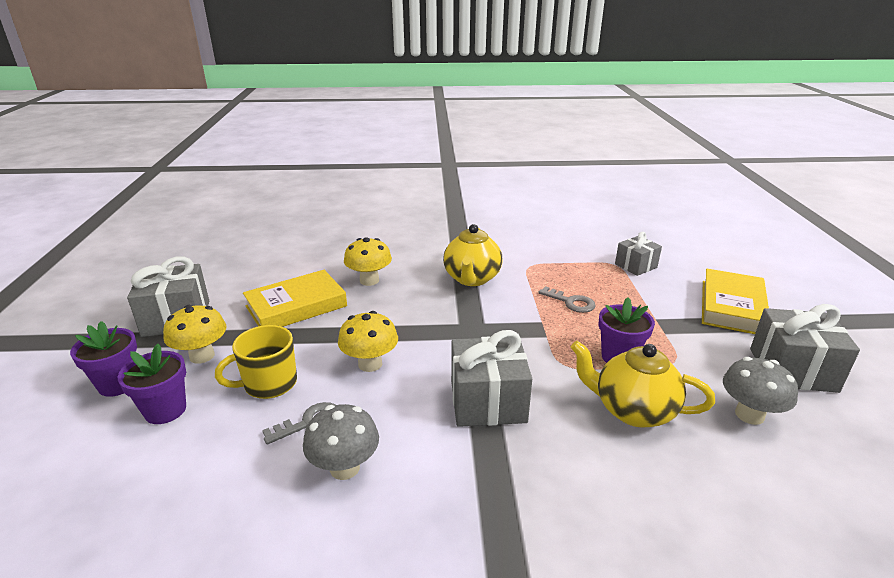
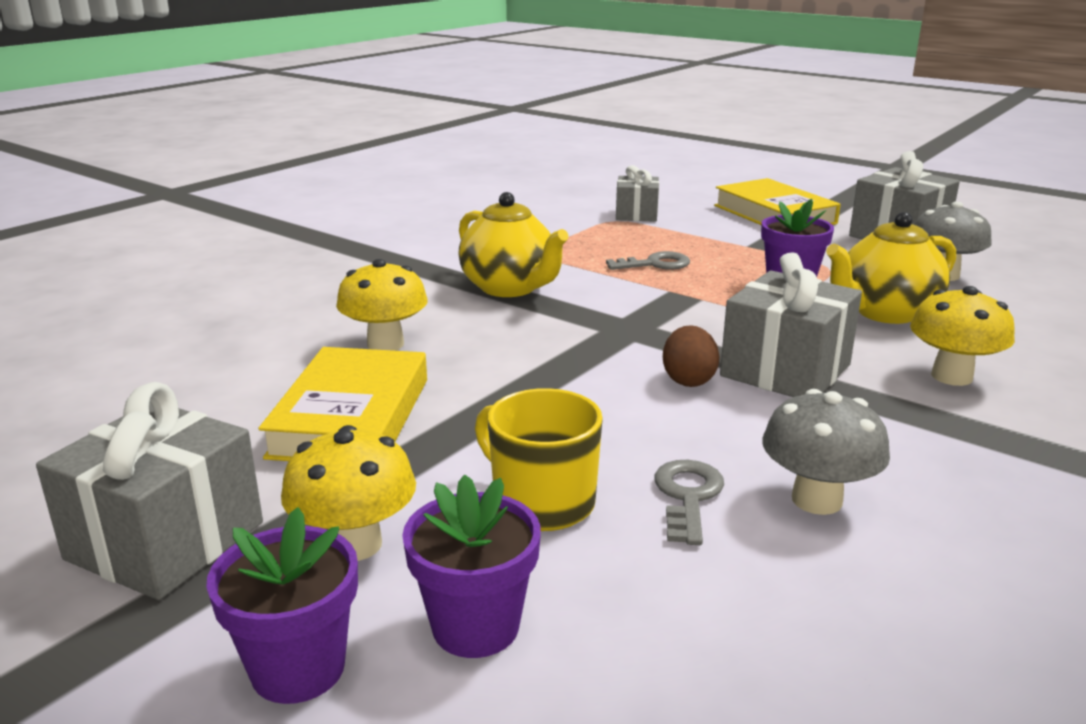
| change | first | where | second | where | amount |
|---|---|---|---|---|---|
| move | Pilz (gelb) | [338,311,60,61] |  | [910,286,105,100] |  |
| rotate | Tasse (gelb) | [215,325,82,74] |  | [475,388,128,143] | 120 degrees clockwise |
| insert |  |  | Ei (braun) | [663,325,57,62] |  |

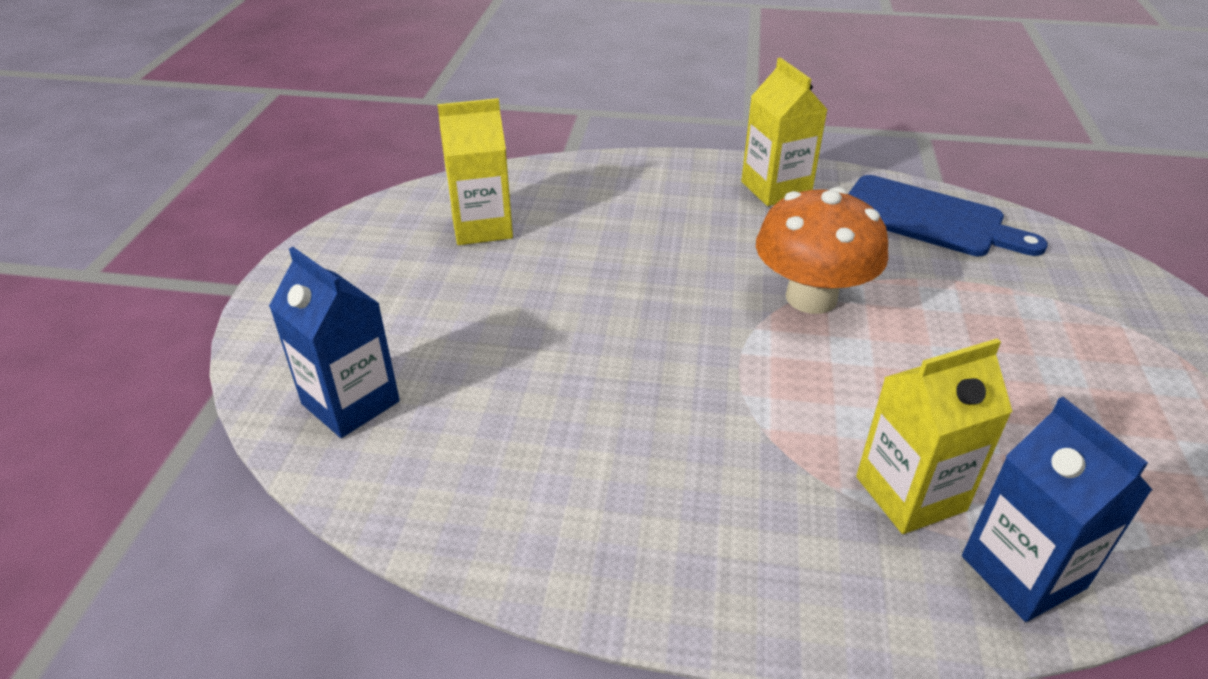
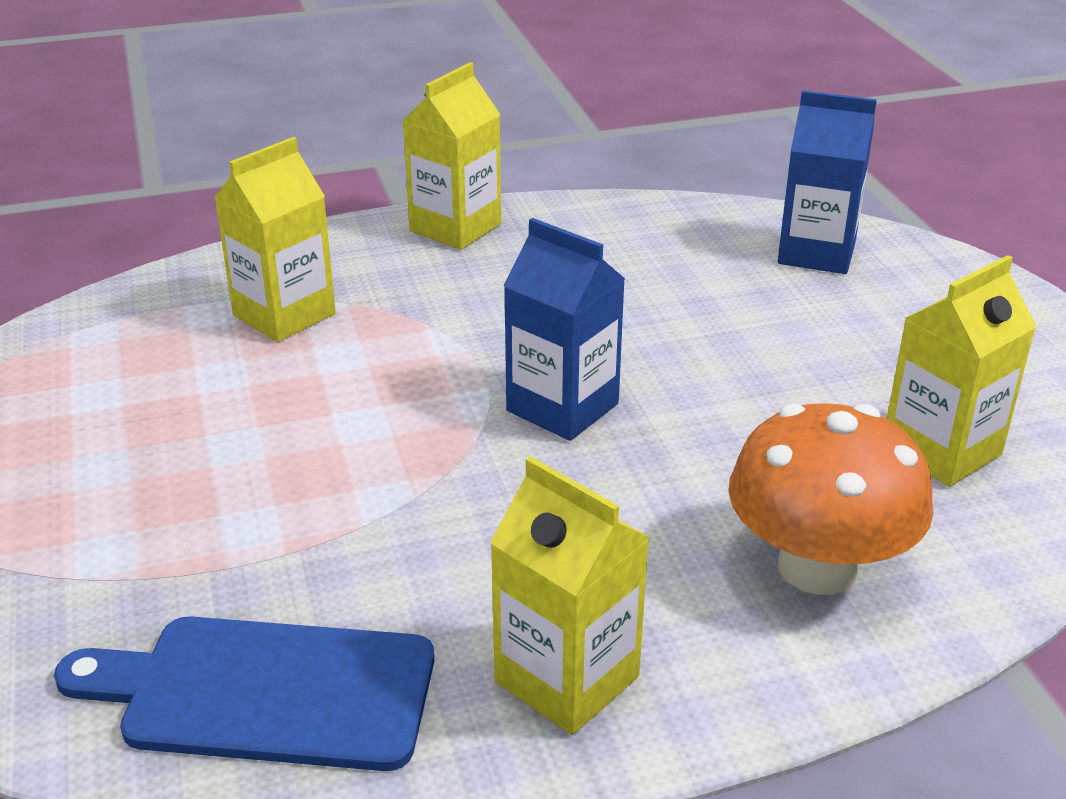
| change | first | where | second | where | amount |
|---|---|---|---|---|---|
| move | Pilz (orange) | [756,187,132,127] |  | [729,403,205,192] |  |
| move | Getränkekarton (blau) | [962,397,191,225] |  | [504,218,121,223] |  |
| insert |  |  | Getränkekarton (gelb) | [402,62,99,188] |  |

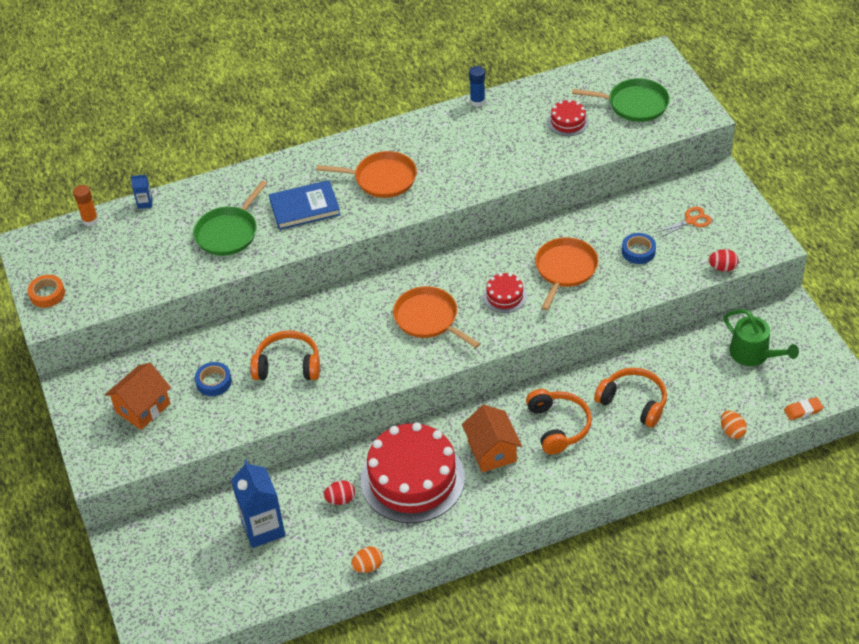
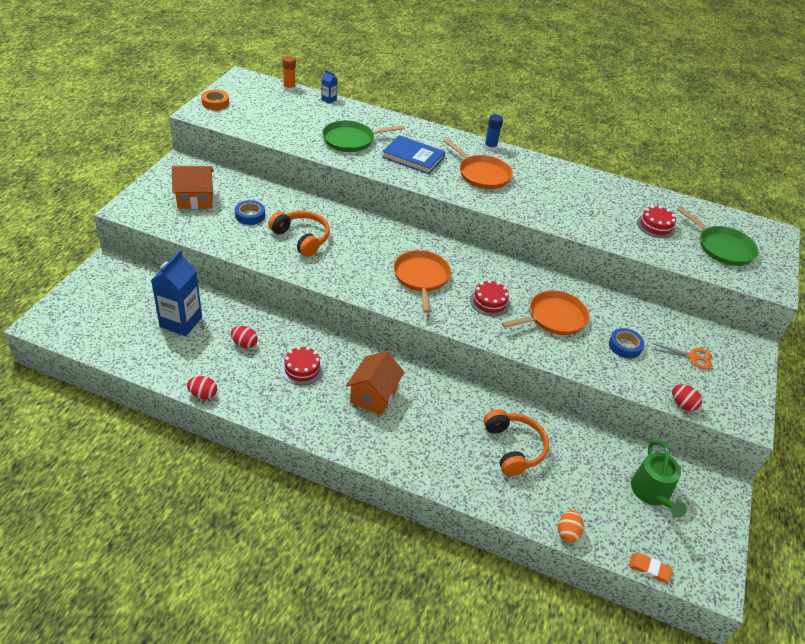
| change | first | where | second | where | amount |
|---|---|---|---|---|---|
| move | Klebestift (blau) | [469,66,16,41] |  | [484,114,19,37] |  |
| delete | Kopfhörer (orange) | [526,389,66,66] |  |  |  |
| resize | Kuchen (rot) | [361,422,104,101] |  | [281,347,42,38] | x0.44 |
| recolor | Ei (orange) | [351,546,32,27] | Ei (rot) | [187,376,30,24] |  |

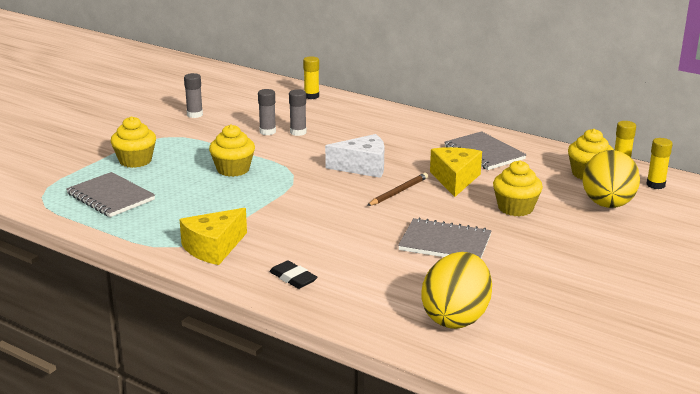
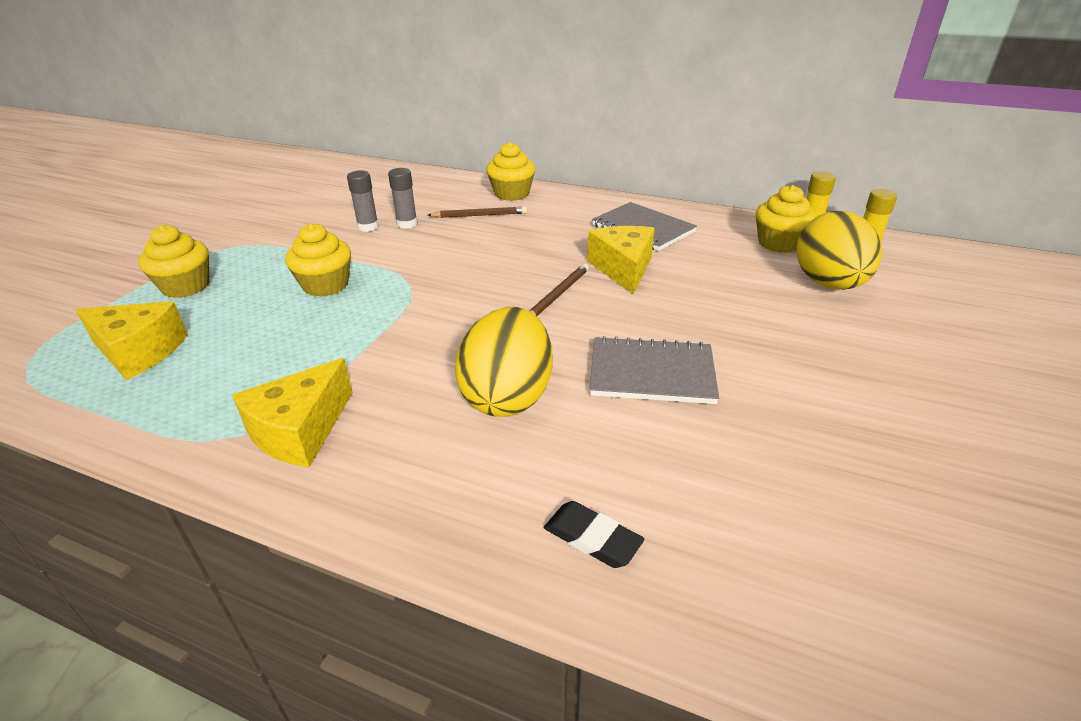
| change | first | where | second | where | amount |
|---|---|---|---|---|---|
| delete | Klebestift (gelb) | [303,56,16,43] |  |  |  |
| delete | Klebestift (grau) | [184,73,19,45] |  |  |  |
| delete | Käse (weiß) | [325,134,60,44] |  |  |  |
| move | Muffin (gelb) | [493,160,50,56] |  | [486,142,49,59] |  |
| replace | Notizbuch (grau) | [66,172,89,45] | Käse (gelb) | [75,301,113,79] |  |
| move | Ei (gelb) | [421,252,71,77] |  | [455,307,97,110] |  |
| move | Radiergummi (schwarz) | [269,260,49,29] |  | [544,501,100,67] |  |
| insert |  |  | Bleistift (braun) | [428,206,99,12] |  |

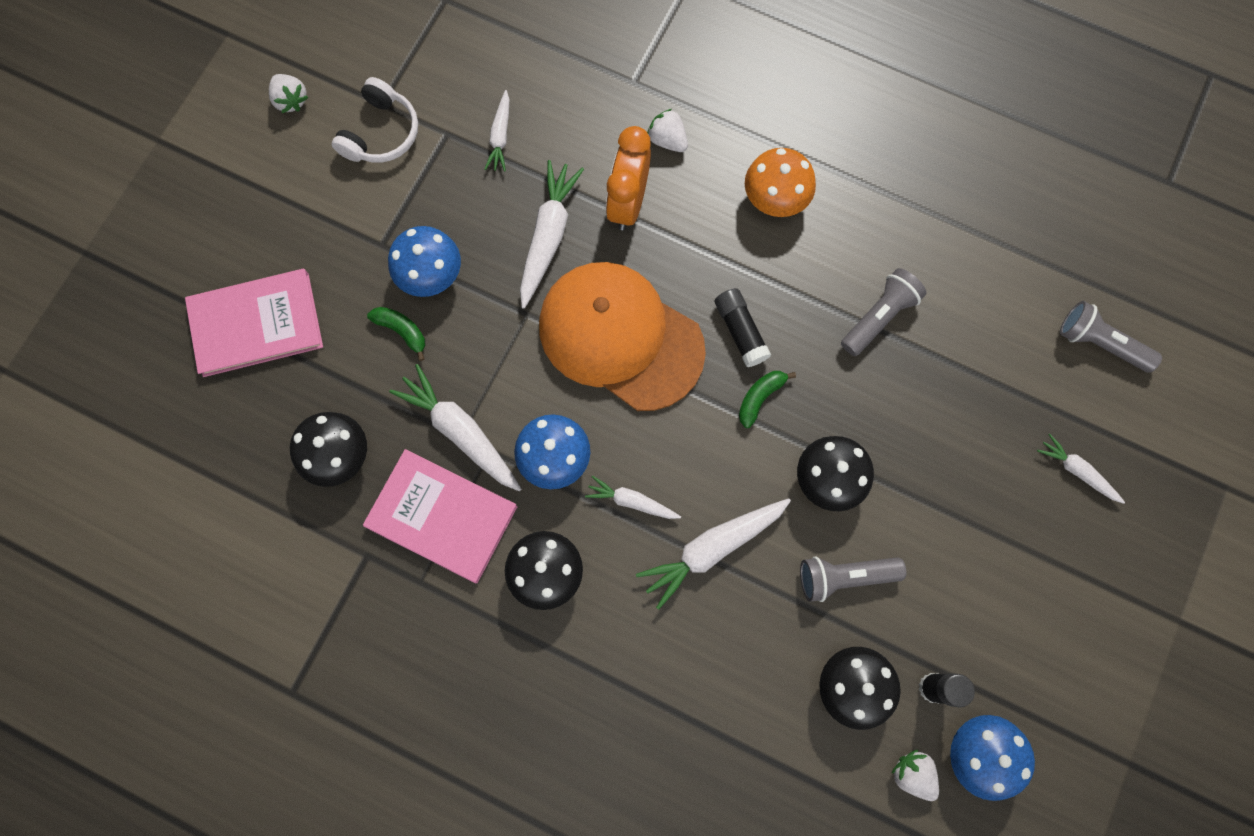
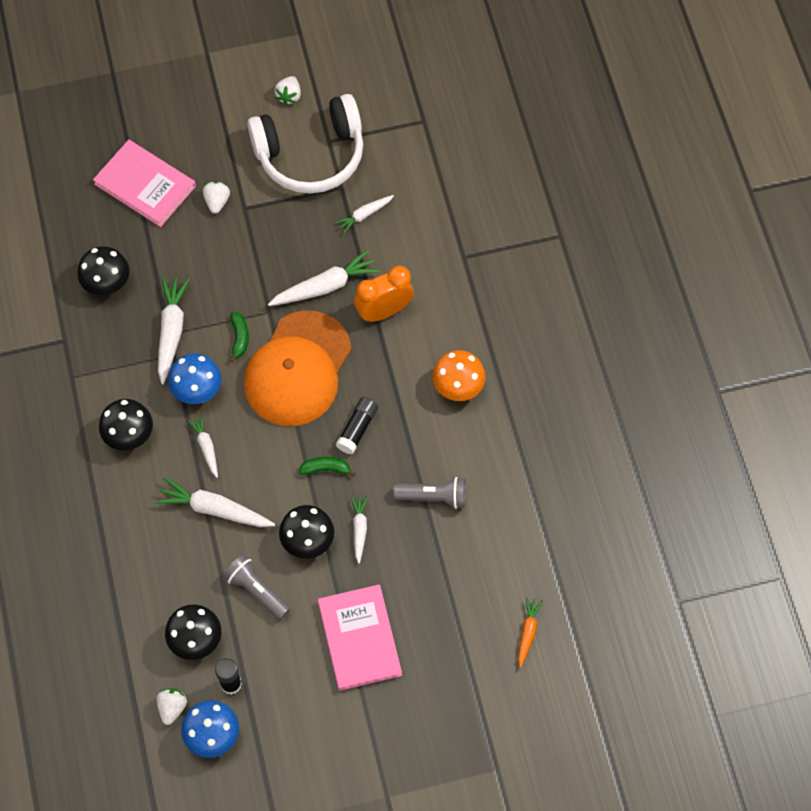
| change | first | where | second | where | amount |
|---|---|---|---|---|---|
| resize | Kopfhörer (weiß) | [332,77,86,86] |  | [247,94,116,99] | x1.84 |
| move | Erdbeere (weiß) | [647,109,41,43] |  | [203,181,27,33] |  |
| delete | Pilz (blau) | [388,226,73,71] |  |  |  |
| rotate | Kappe (orange) | [539,262,167,149] |  | [244,311,108,115] | 150 degrees counterclockwise |
| replace | Taschenlampe (grau) | [1060,301,102,72] | Karotte (orange) | [518,597,25,71] |  |
| move | Banane (grün) | [367,307,58,54] |  | [229,312,20,50] |  |
| move | Karotte (weiß) | [1037,434,88,70] |  | [351,496,17,68] |  |
| move | Buch (rosa) | [363,449,155,134] |  | [318,584,84,107] |  |

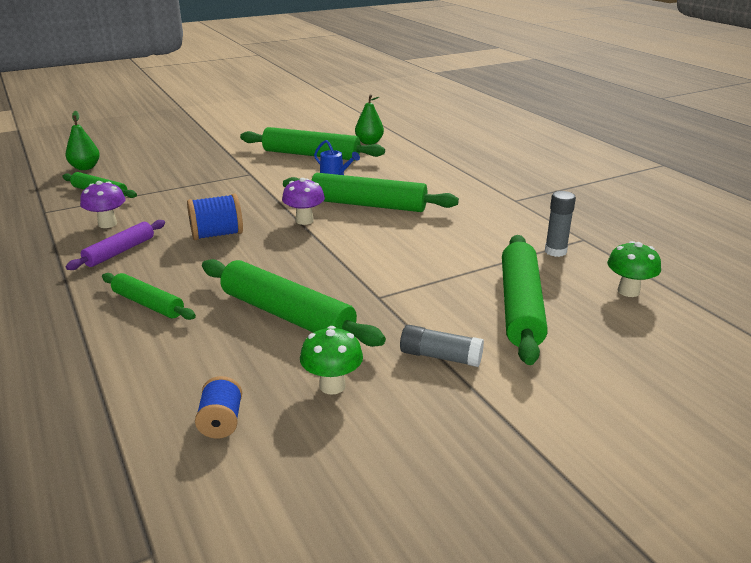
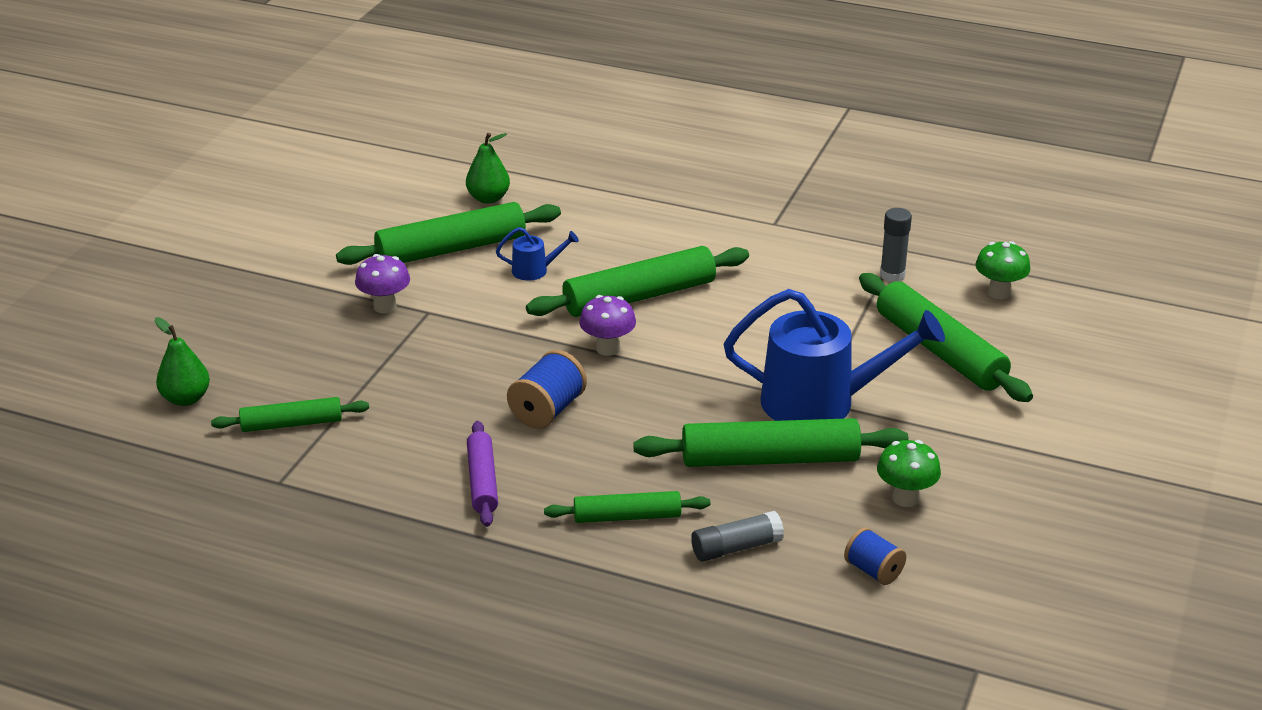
| change | first | where | second | where | amount |
|---|---|---|---|---|---|
| move | Pilz (lila) | [80,181,46,47] |  | [355,254,55,59] |  |
| move | Klebestift (grau) | [400,325,84,42] |  | [691,511,93,51] |  |
| insert |  |  | Gießkanne (blau) | [724,289,221,132] |  |

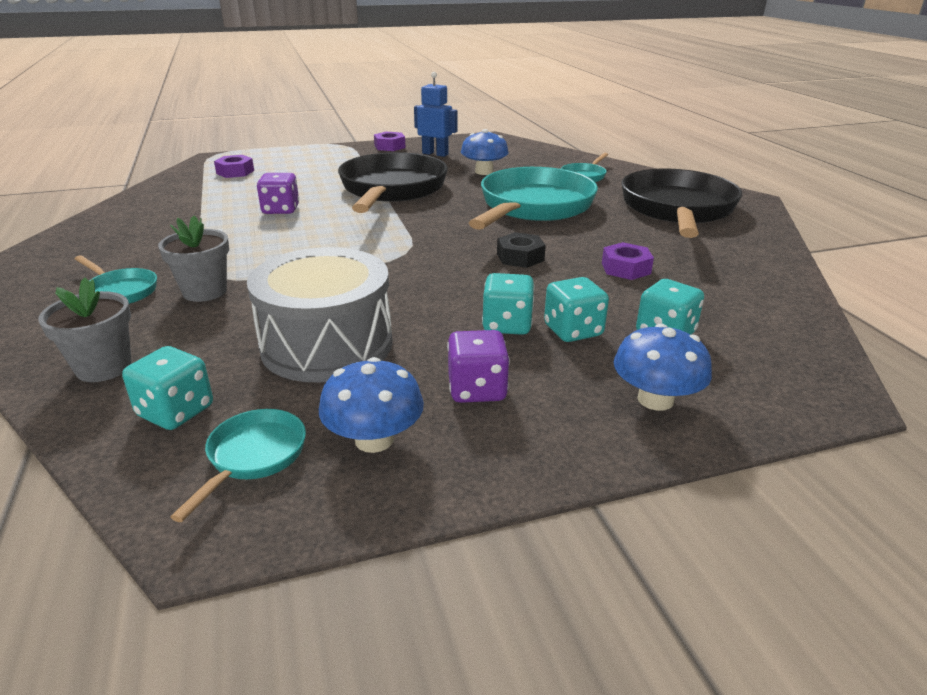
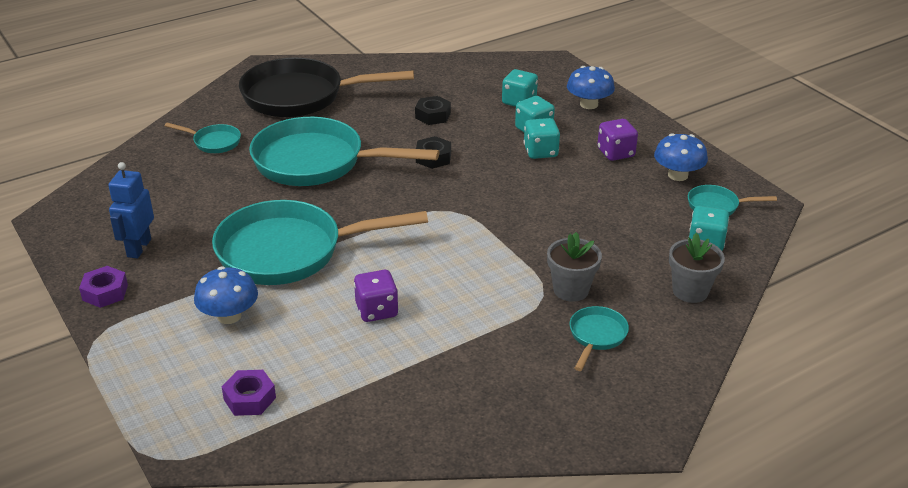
| change | first | where | second | where | amount |
|---|---|---|---|---|---|
| move | Pilz (blau) | [461,129,48,46] |  | [194,266,64,58] |  |
| recolor | Pfanne (schwarz) | [338,152,110,61] | Pfanne (türkis) | [212,200,216,85] |  |
| recolor | Sechskantmutter (lila) | [602,242,52,38] | Sechskantmutter (schwarz) | [415,96,36,29] |  |
| delete | Trommel (grau) | [247,247,146,135] |  |  |  |

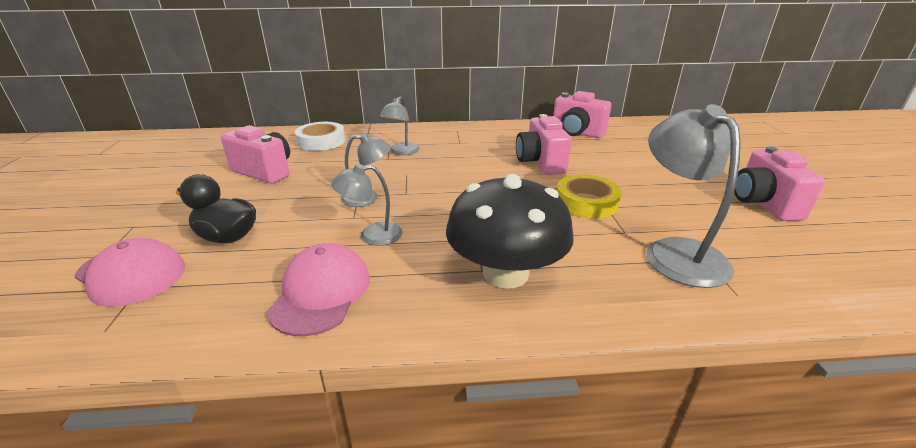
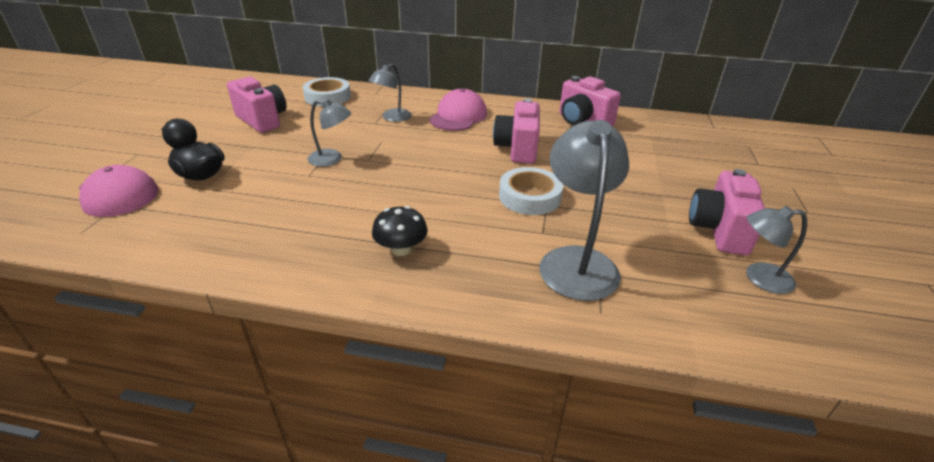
| change | first | where | second | where | amount |
|---|---|---|---|---|---|
| move | Lampe (grau) | [331,164,71,82] |  | [746,206,61,88] |  |
| resize | Pilz (schwarz) | [446,174,128,114] |  | [372,206,56,50] | x0.49 |
| recolor | Klebeband (gelb) | [557,174,65,45] | Klebeband (weiß) | [499,167,64,48] |  |
| move | Kappe (rosa) | [267,243,103,93] |  | [429,88,58,43] |  |

